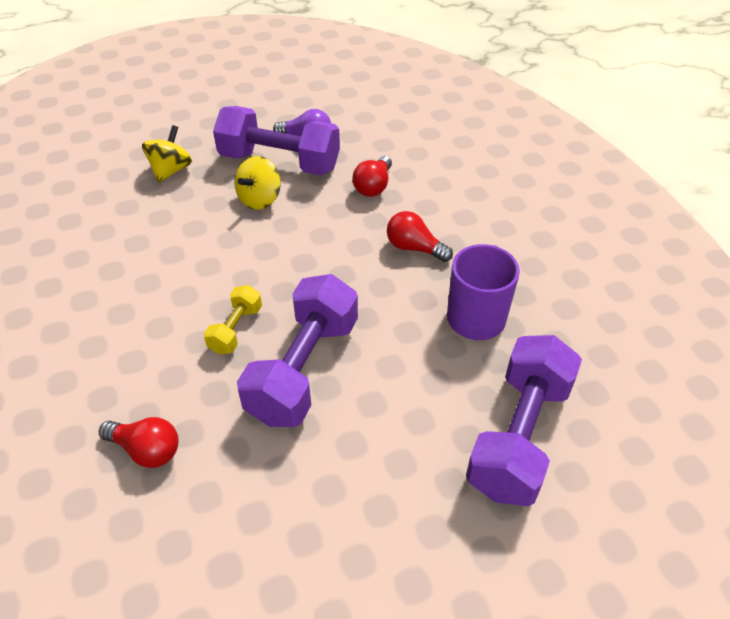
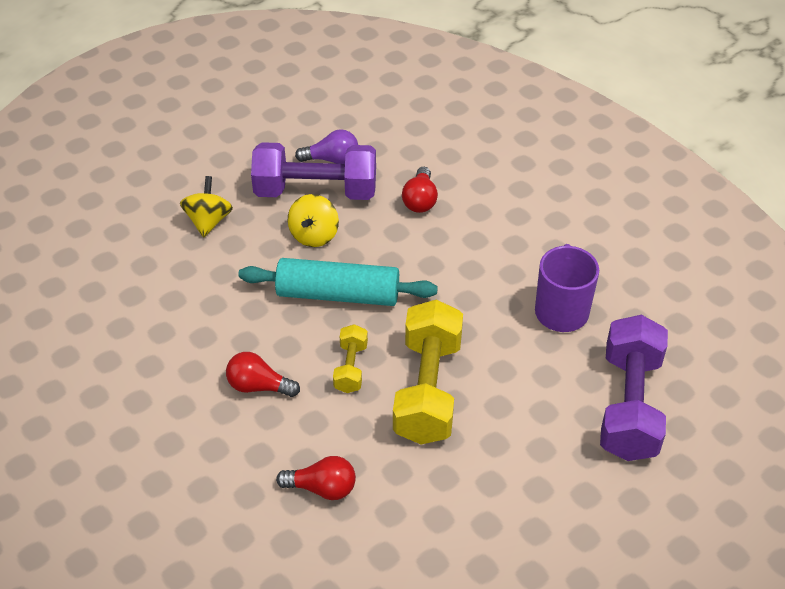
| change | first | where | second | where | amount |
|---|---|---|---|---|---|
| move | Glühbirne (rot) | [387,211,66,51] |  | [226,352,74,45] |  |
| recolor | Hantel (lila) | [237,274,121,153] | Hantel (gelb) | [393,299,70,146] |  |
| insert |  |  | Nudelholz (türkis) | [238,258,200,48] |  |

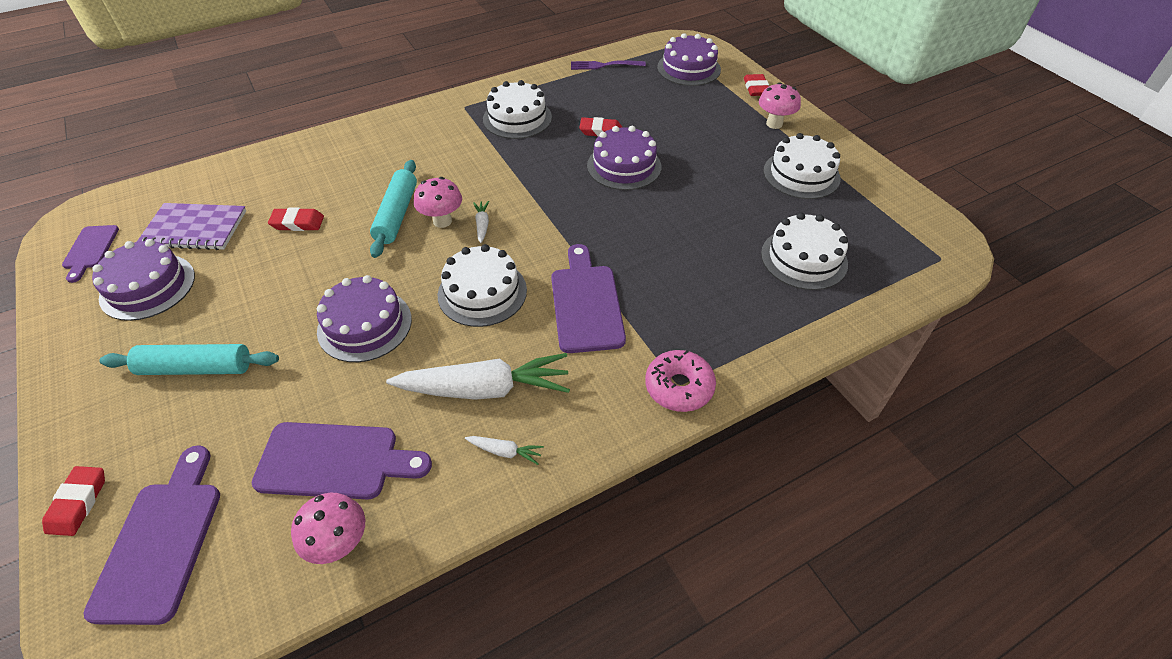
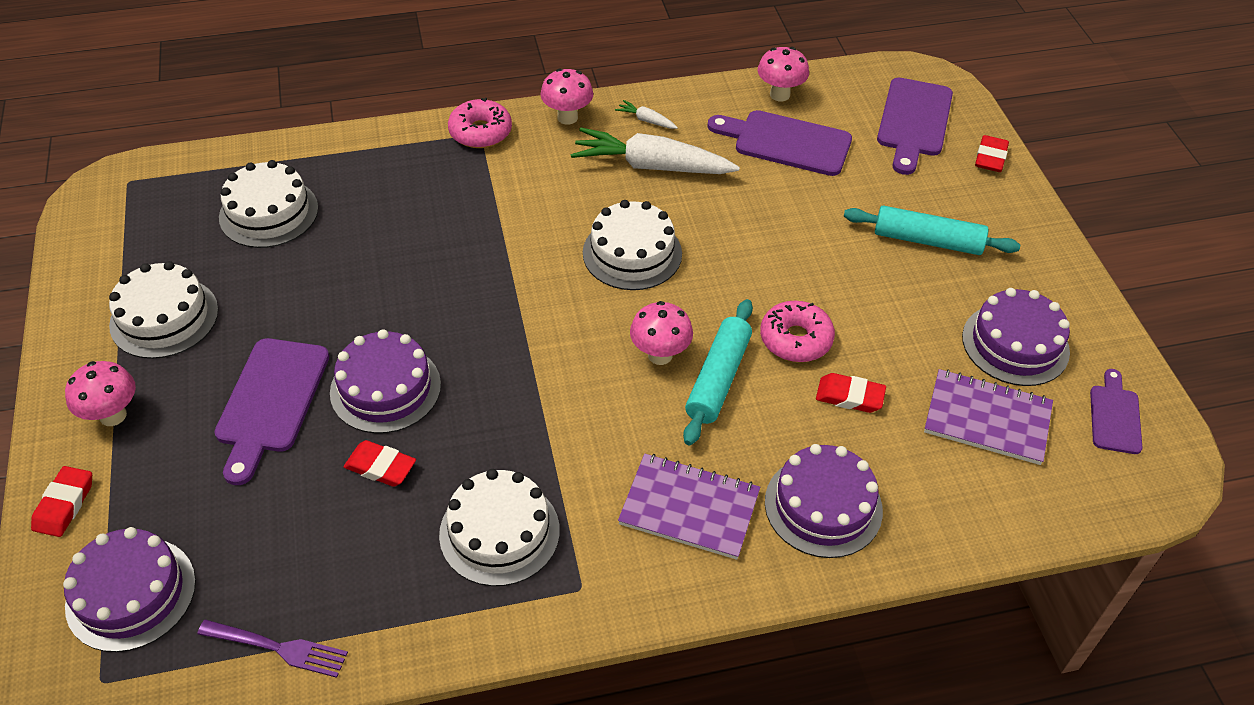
| change | first | where | second | where | amount |
|---|---|---|---|---|---|
| delete | Karotte (weiß) | [473,201,16,42] |  |  |  |
| move | Schneidebrett (lila) | [551,244,75,109] |  | [214,338,115,147] |  |
| move | Kuchen (lila) | [317,275,95,87] |  | [765,444,118,114] |  |
| insert |  |  | Pilz (rosa) | [540,68,53,57] |  |
| insert |  |  | Donut (rosa) | [760,301,75,61] |  |
| insert |  |  | Notizbuch (lila) | [618,454,142,106] |  |

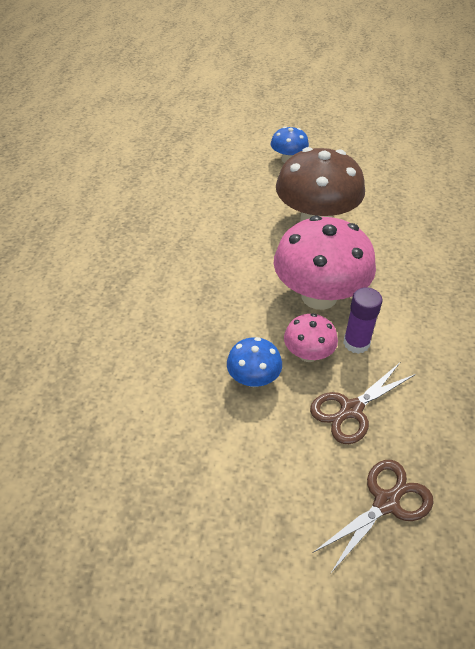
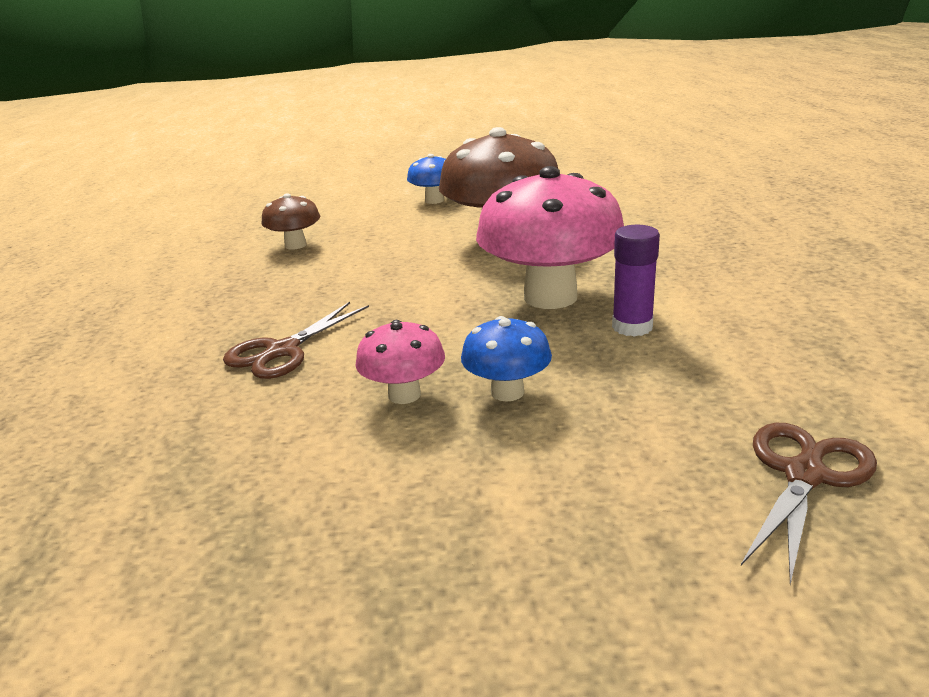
| change | first | where | second | where | amount |
|---|---|---|---|---|---|
| move | Pilz (rosa) | [284,313,54,49] |  | [355,320,90,84] |  |
| move | Schere (braun) | [310,363,106,81] |  | [223,302,146,77] |  |
| insert |  |  | Pilz (braun) | [262,193,58,57] |  |

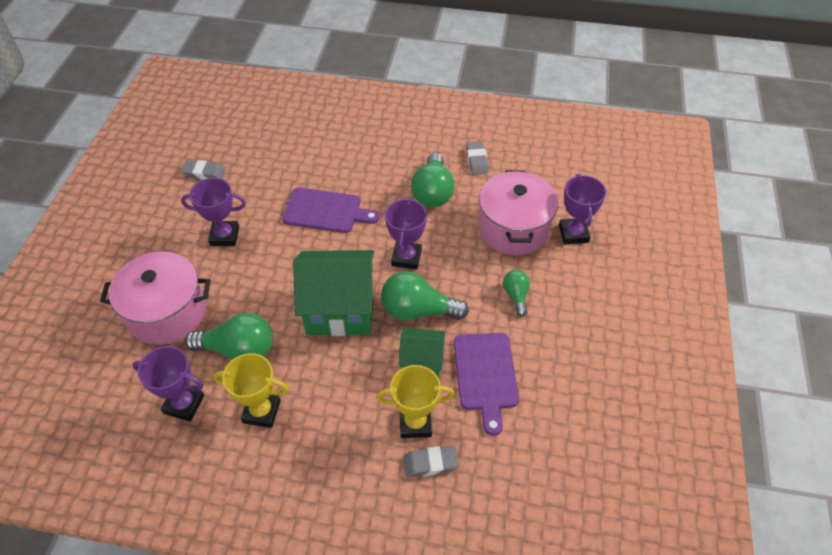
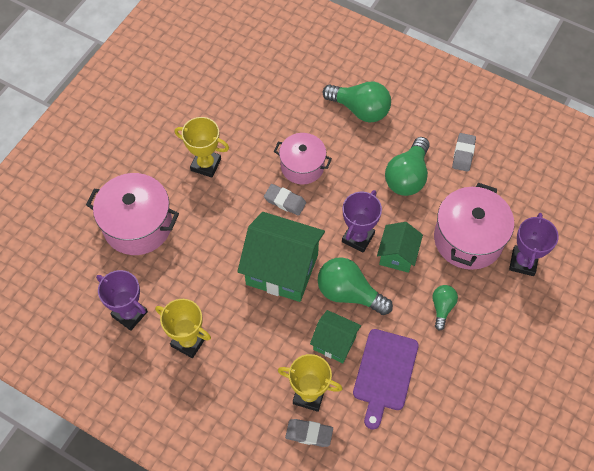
| change | first | where | second | where | amount |
|---|---|---|---|---|---|
| move | Radiergummi (grau) | [181,160,44,20] |  | [264,184,42,32] |  |
| recolor | Pokal (lila) | [181,178,65,68] | Pokal (gelb) | [175,117,54,61] |  |
| replace | Schneidebrett (lila) | [282,187,98,46] | Kochtopf (rosa) | [274,133,58,52] |  |
| move | Glühbirne (grün) | [185,313,88,47] |  | [323,82,68,41] |  |
| insert |  |  | Haus (grün) | [377,222,46,51] |  |

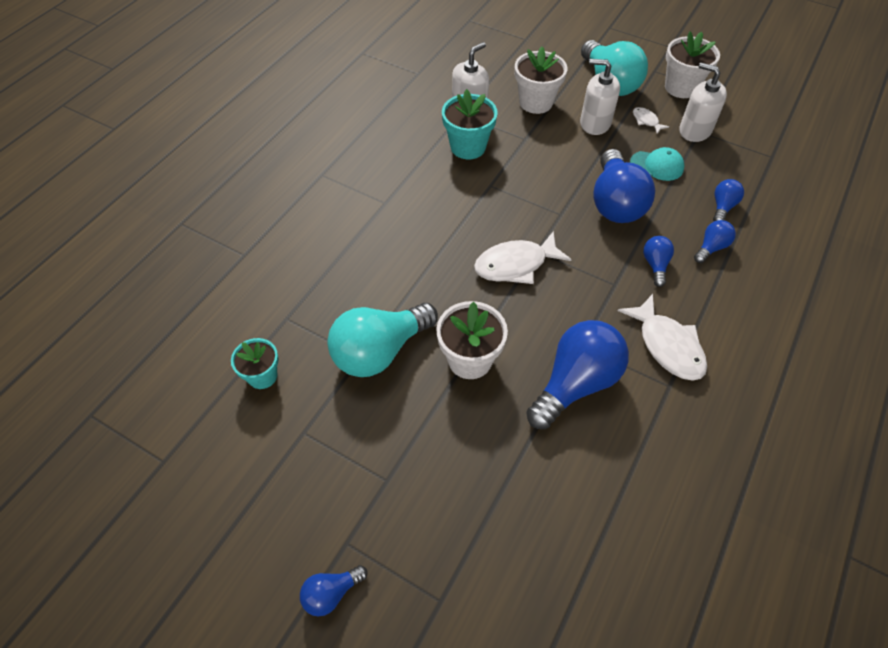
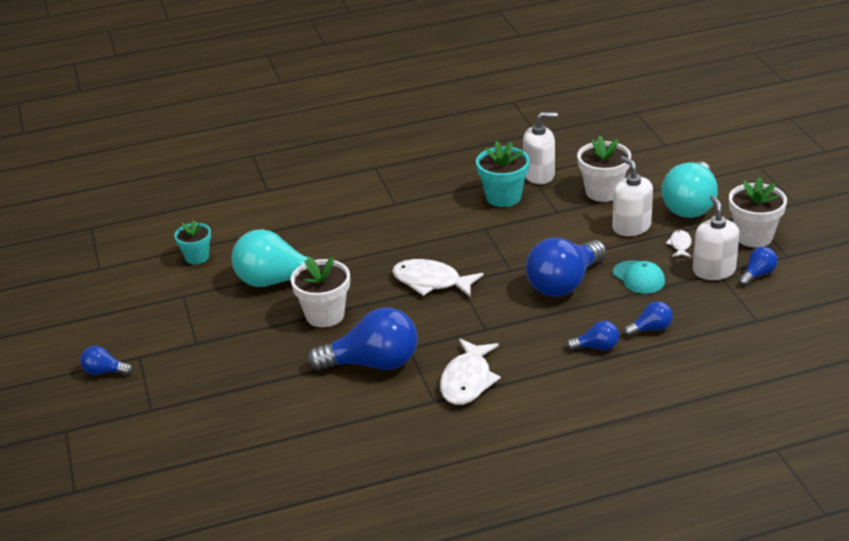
| change | first | where | second | where | amount |
|---|---|---|---|---|---|
| move | Glühbirne (blau) | [643,236,31,51] |  | [739,247,39,39] |  |

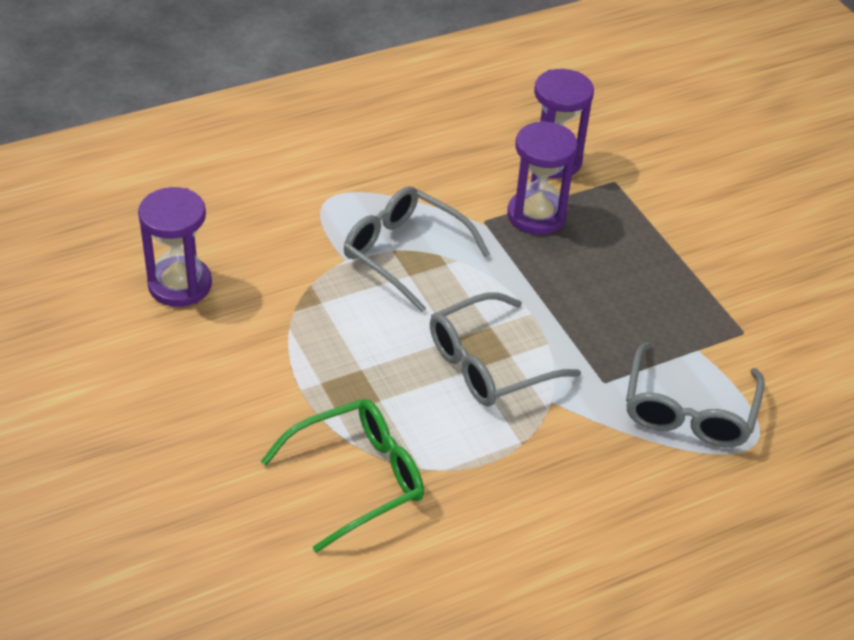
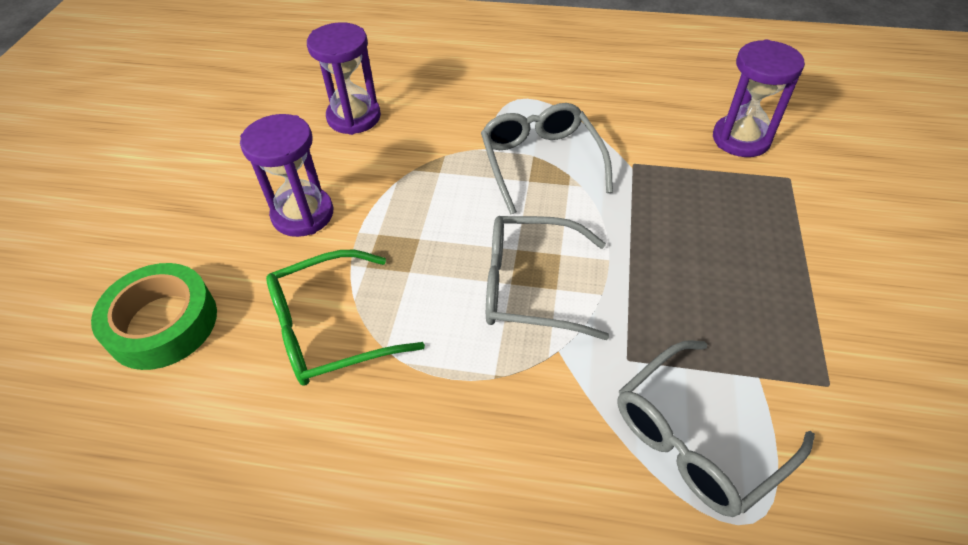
| change | first | where | second | where | amount |
|---|---|---|---|---|---|
| move | Sanduhr (lila) | [507,121,71,114] |  | [240,114,93,123] |  |
| rotate | Brille (grün) | [261,399,163,154] |  | [266,250,159,136] | 150 degrees clockwise |
| insert |  |  | Klebeband (grün) | [91,263,126,107] |  |

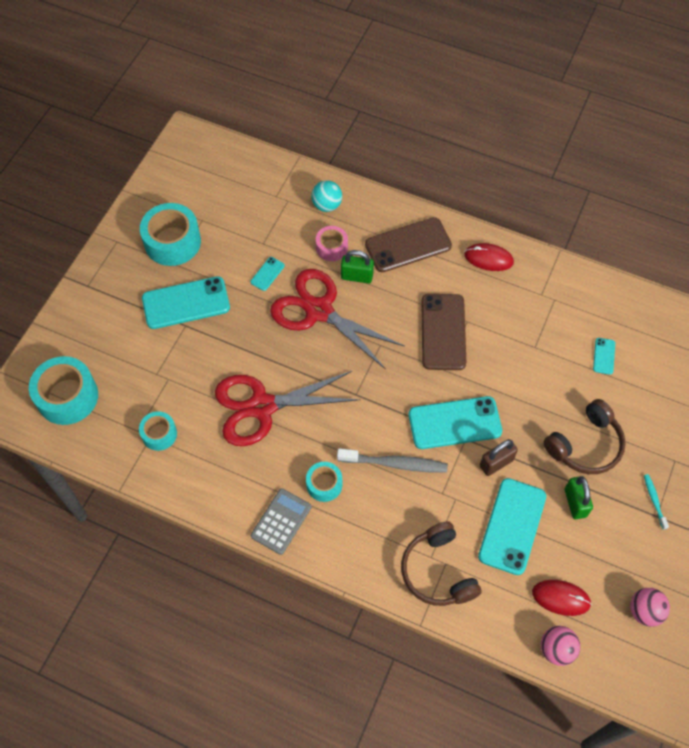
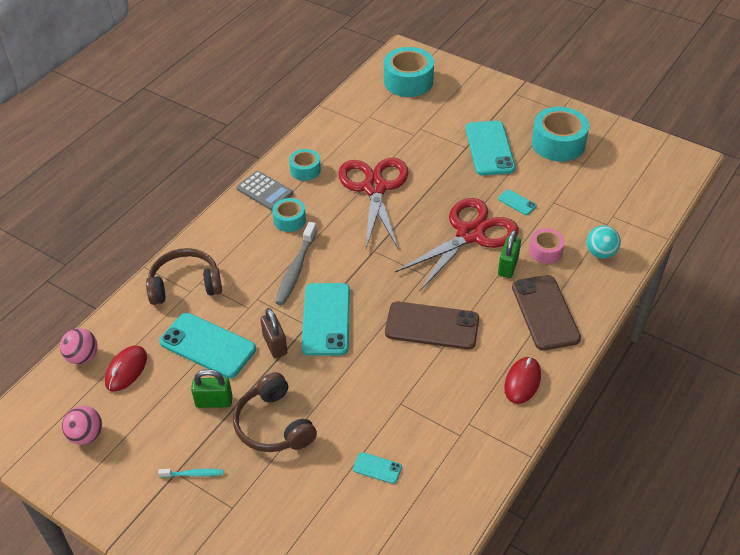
| change | first | where | second | where | amount |
|---|---|---|---|---|---|
| move | Klebeband (türkis) | [139,411,38,40] |  | [289,149,32,32] |  |

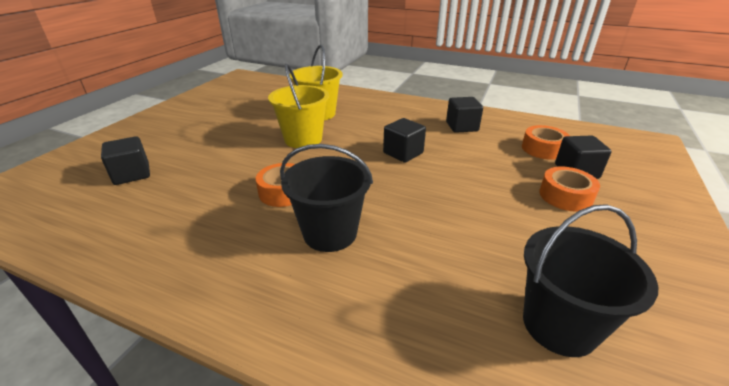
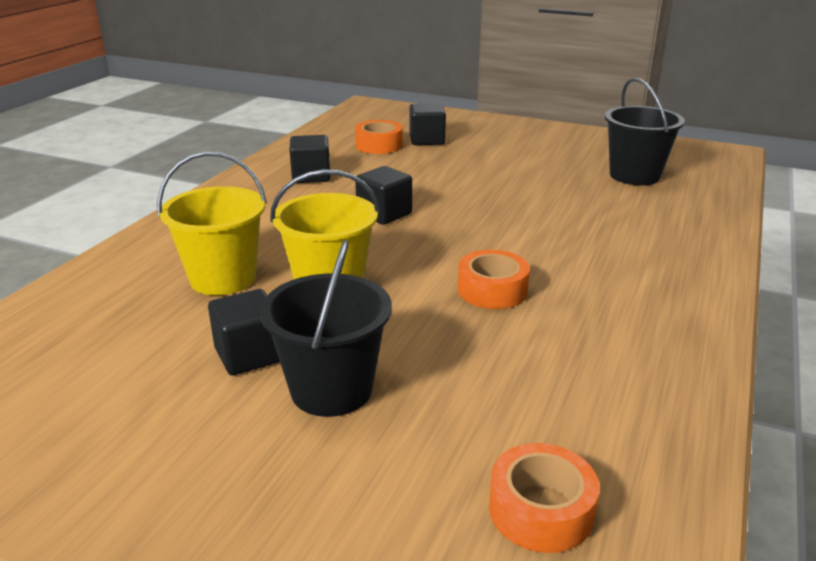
| change | first | where | second | where | amount |
|---|---|---|---|---|---|
| move | Kubus (schwarz) | [101,136,49,49] |  | [208,289,72,86] |  |
| move | Eimer (schwarz) | [280,144,93,108] |  | [260,240,132,177] |  |
| move | Klebeband (orange) | [539,166,61,46] |  | [489,443,111,110] |  |

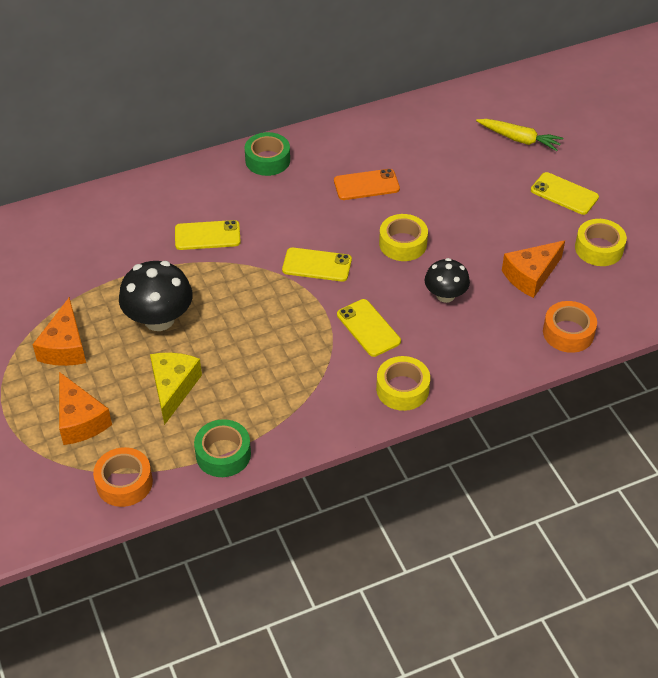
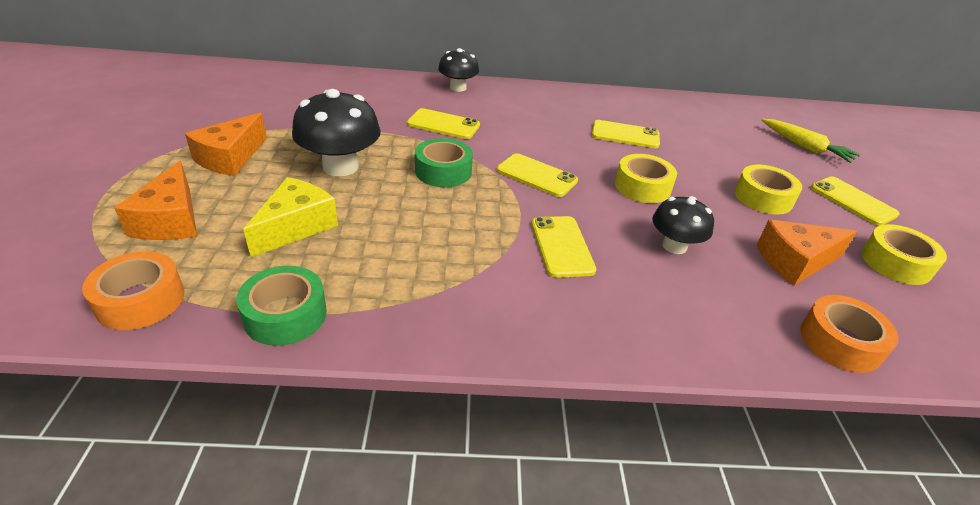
| change | first | where | second | where | amount |
|---|---|---|---|---|---|
| move | Klebeband (grün) | [245,132,45,44] |  | [415,138,58,49] |  |
| recolor | Handy (orange) | [334,169,66,31] | Handy (gelb) | [592,120,68,28] |  |
| move | Klebeband (gelb) | [376,356,54,55] |  | [735,165,67,50] |  |
| insert |  |  | Pilz (schwarz) | [438,48,41,44] |  |

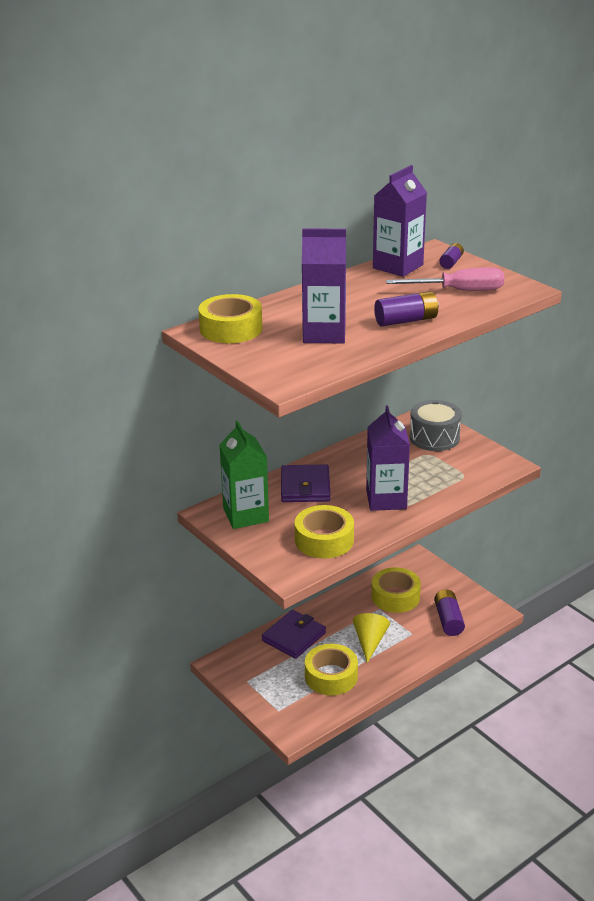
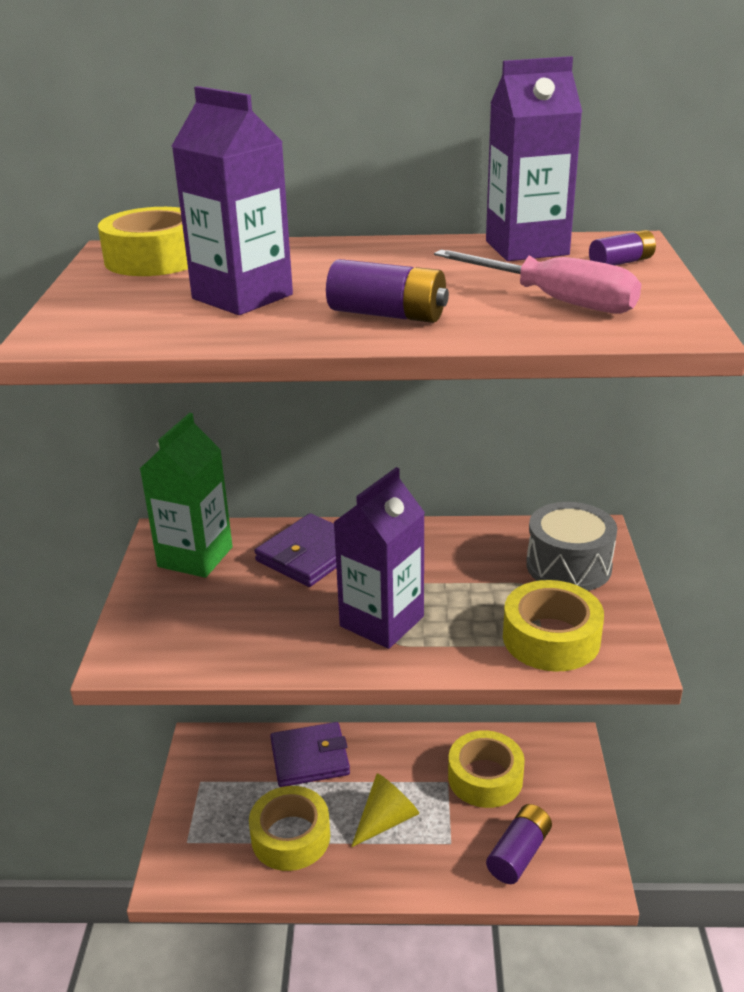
| change | first | where | second | where | amount |
|---|---|---|---|---|---|
| move | Klebeband (gelb) | [295,505,59,53] |  | [503,580,101,92] |  |

